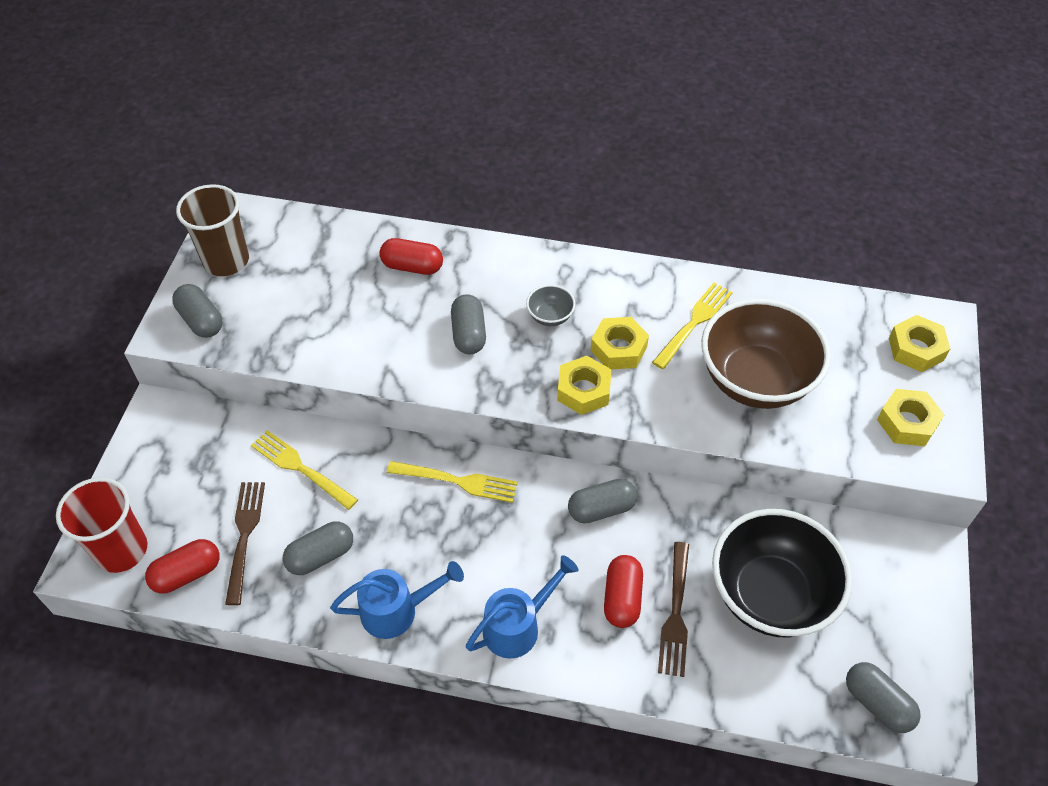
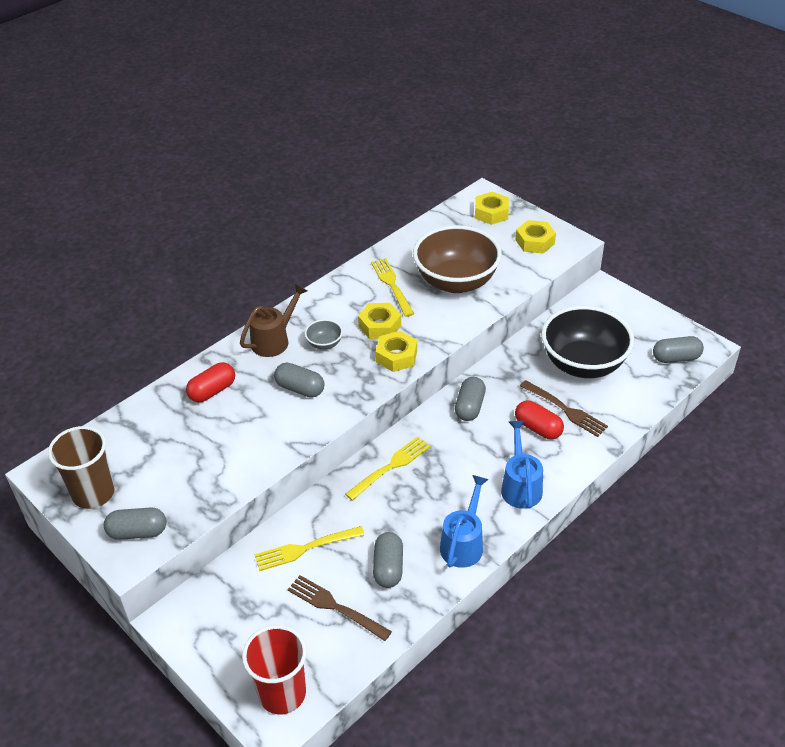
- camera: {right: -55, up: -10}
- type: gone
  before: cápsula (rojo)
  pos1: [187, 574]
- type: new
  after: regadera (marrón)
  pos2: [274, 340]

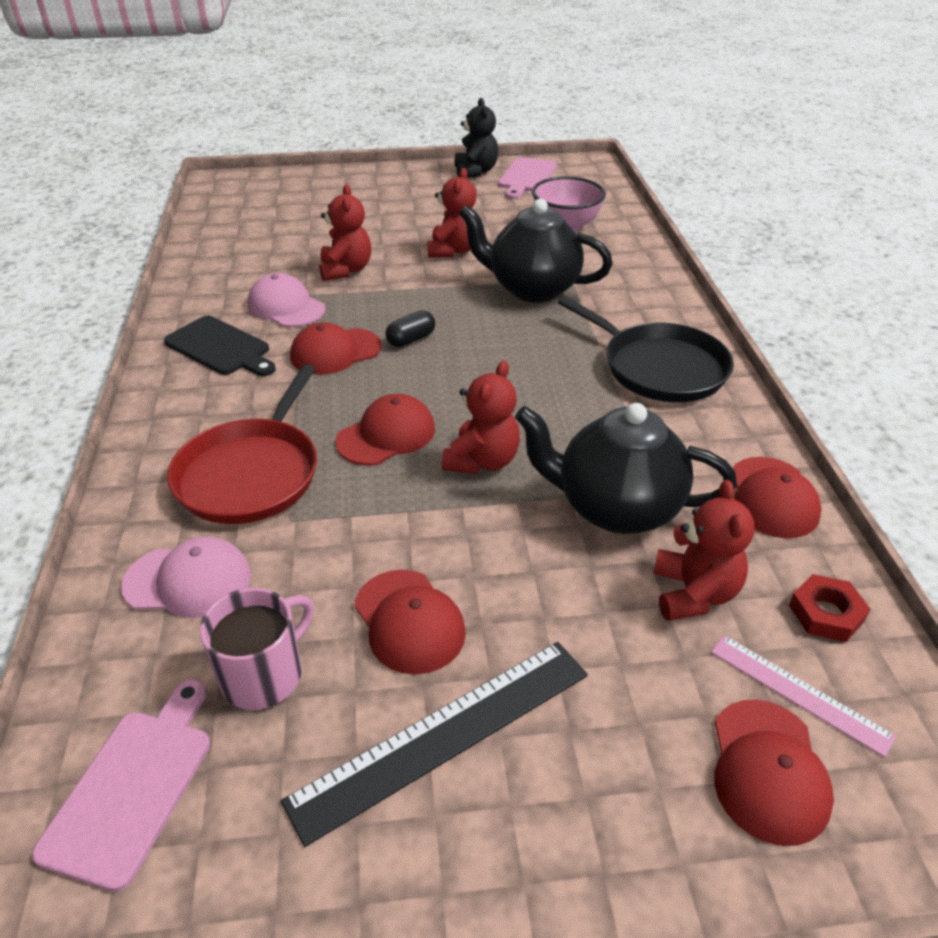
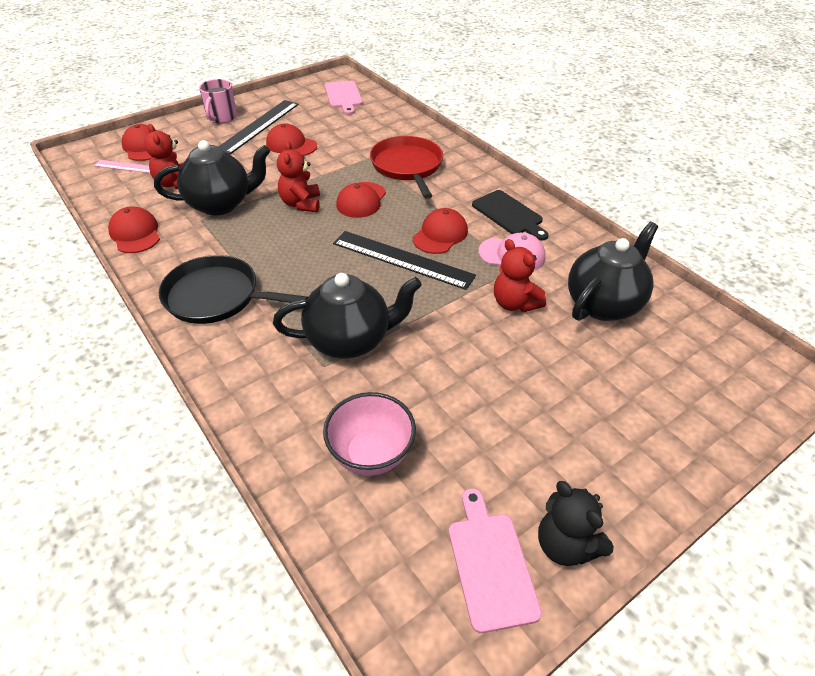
- camera: {right: 150, up: 5}
- type: gone
  before: osito (rojo)
  pos1: [453, 250]
- type: swapped
  before: cápsula (negro)
  after: regla (negro)
  pos1: [411, 339]
  pos2: [402, 259]
- type: rotated
  before: tabla de cortar (negro)
  pos1: [221, 347]
  pos2: [509, 214]
  turn: -135
- type: gone
  before: gorra (rosa)
  pos1: [188, 581]
- type: gone
  before: tuerca (rojo)
  pos1: [826, 613]
- type: shifted
  before: taza (rosa)
  pos1: [264, 674]
  pos2: [221, 117]
- type: new
  after: tetera (negro)
  pos2: [603, 304]

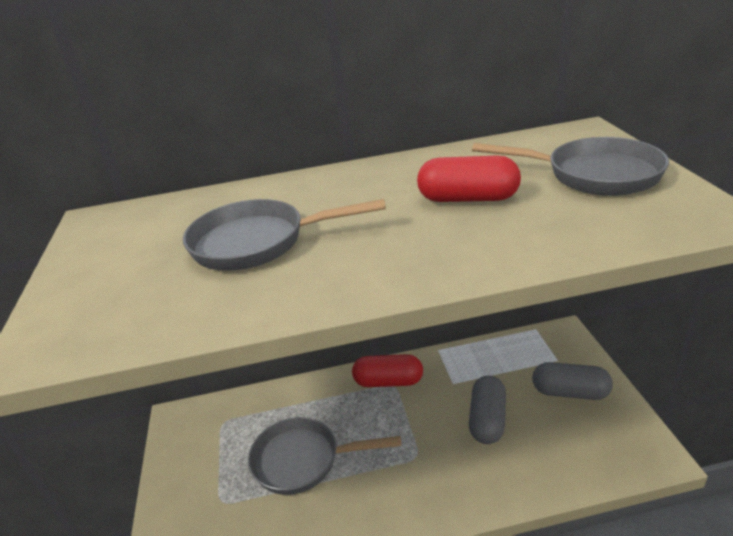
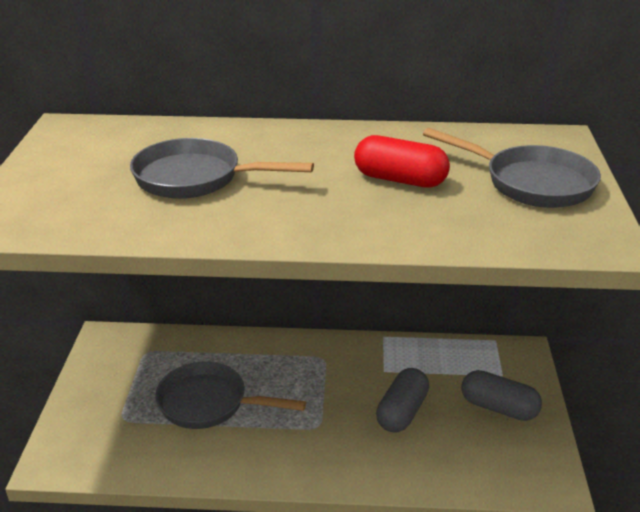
- camera: {right: 10, up: 0}
- type: gone
  before: cápsula (rojo)
  pos1: [388, 381]

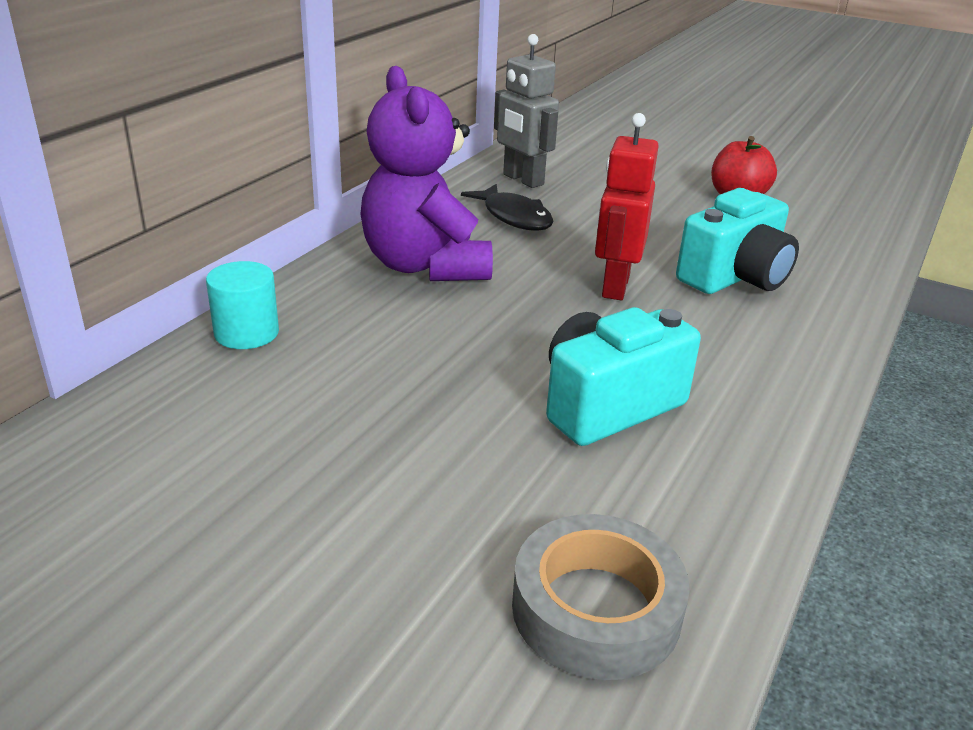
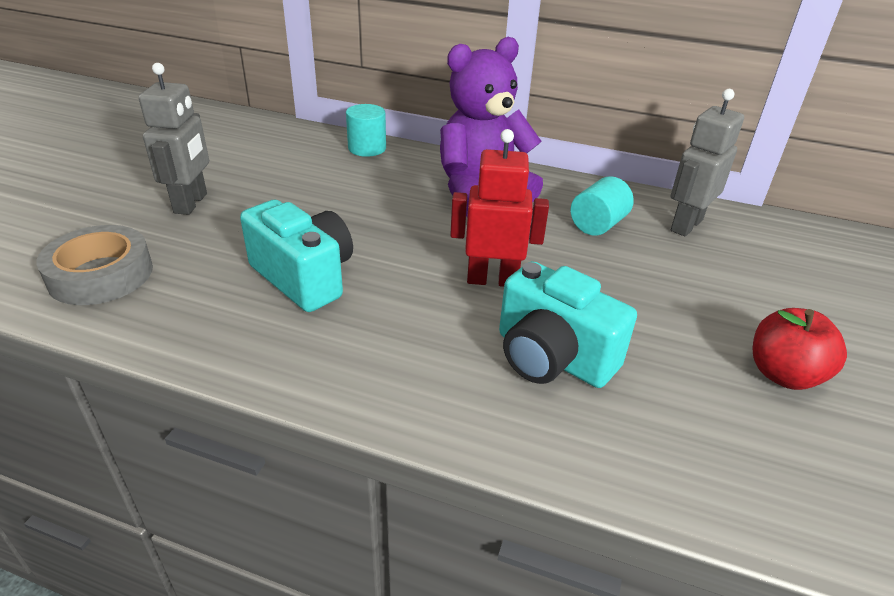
- camera: {right: 80, up: 5}
- type: swapped
  before: pez (negro)
  after: cilindro (turquesa)
  pos1: [514, 217]
  pos2: [597, 225]
- type: new
  after: robot (gris)
  pos2: [191, 203]

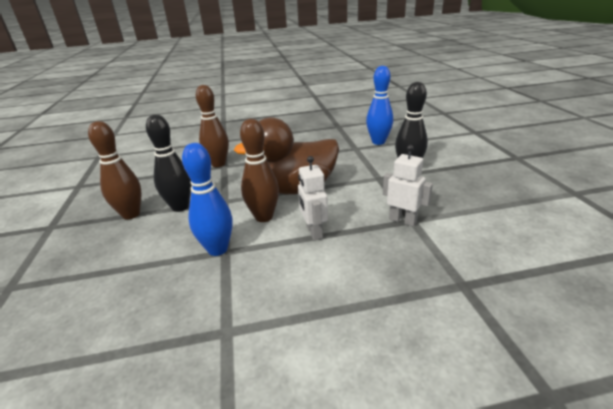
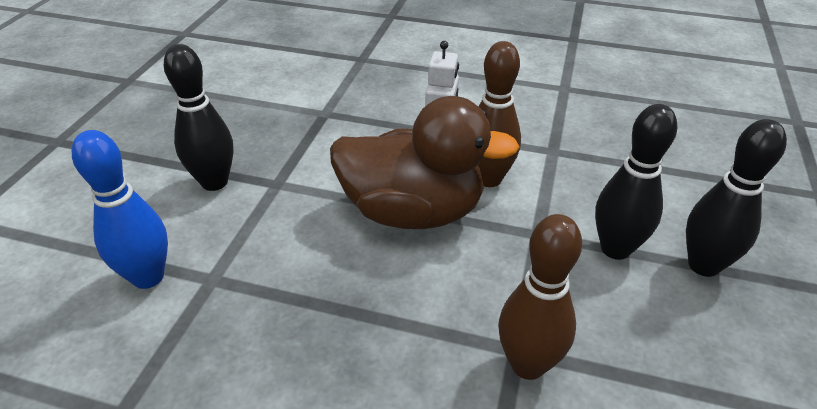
- camera: {right: -155, up: 10}
- type: repainted
  before: bolo (marrón)
  after: bolo (negro)
  pos1: [131, 214]
  pos2: [703, 265]
- type: gone
  before: bolo (azul)
  pos1: [217, 249]
- type: gone
  before: robot (blanco)
  pos1: [402, 220]

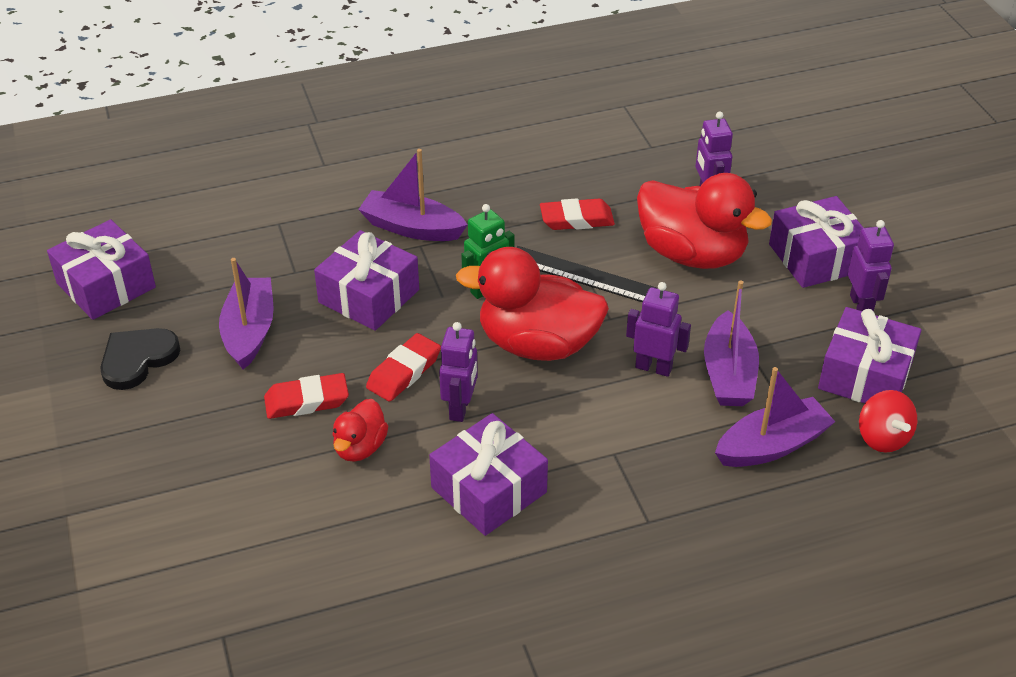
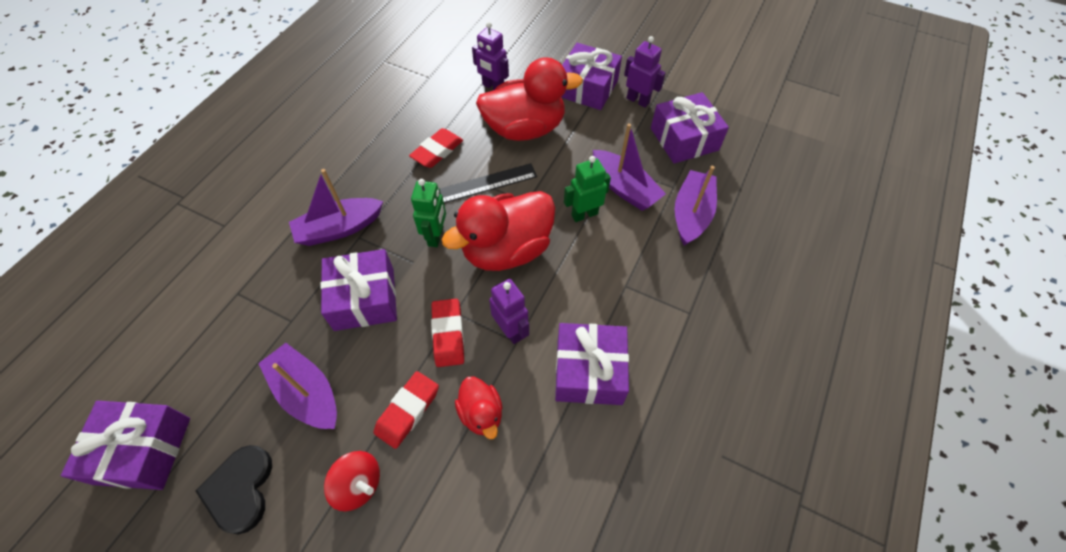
- camera: {right: -45, up: 15}
- type: repainted
  before: robot (morado)
  after: robot (verde)
  pos1: [653, 367]
  pos2: [584, 214]
- type: shifted
  before: peonza (rojo)
  pos1: [882, 438]
  pos2: [358, 484]

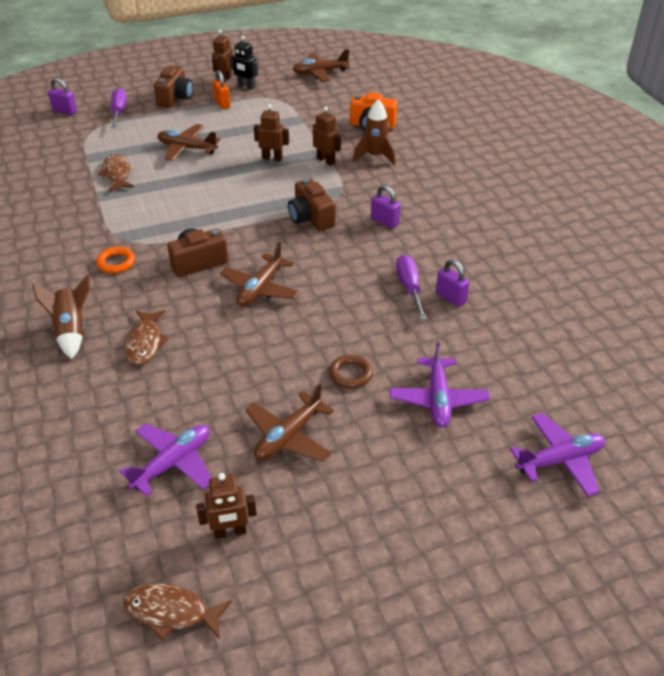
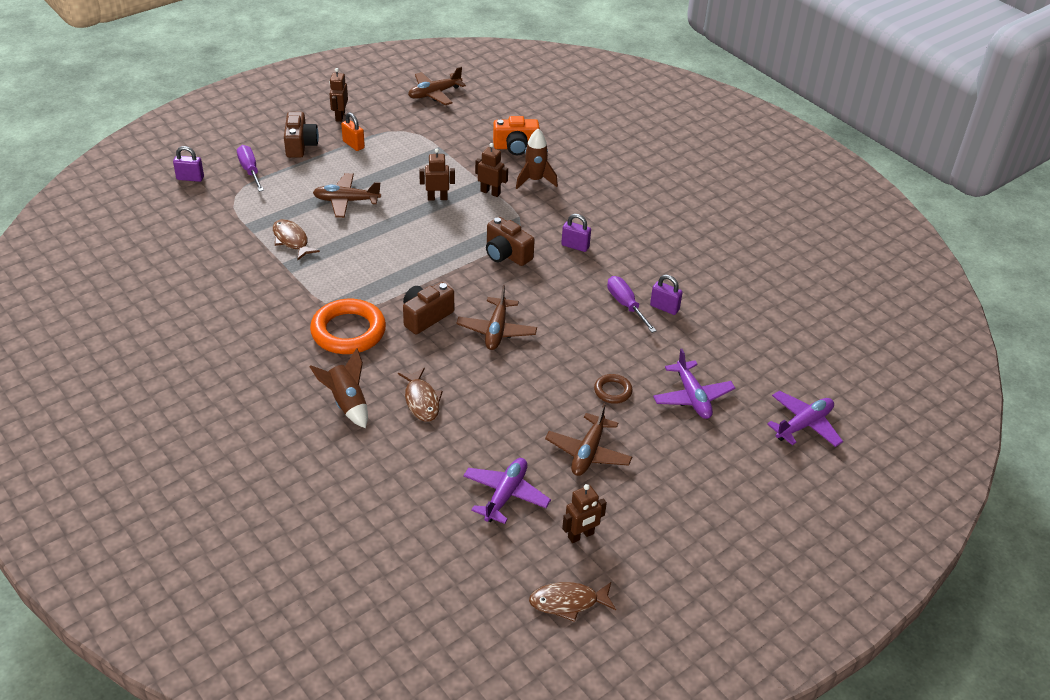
- camera: {right: -20, up: 0}
- type: gone
  before: robot (negro)
  pos1: [246, 86]
- type: scaled
  before: anillo (naranja)
  pos1: [116, 263]
  pos2: [348, 331]
  scale: 2.03

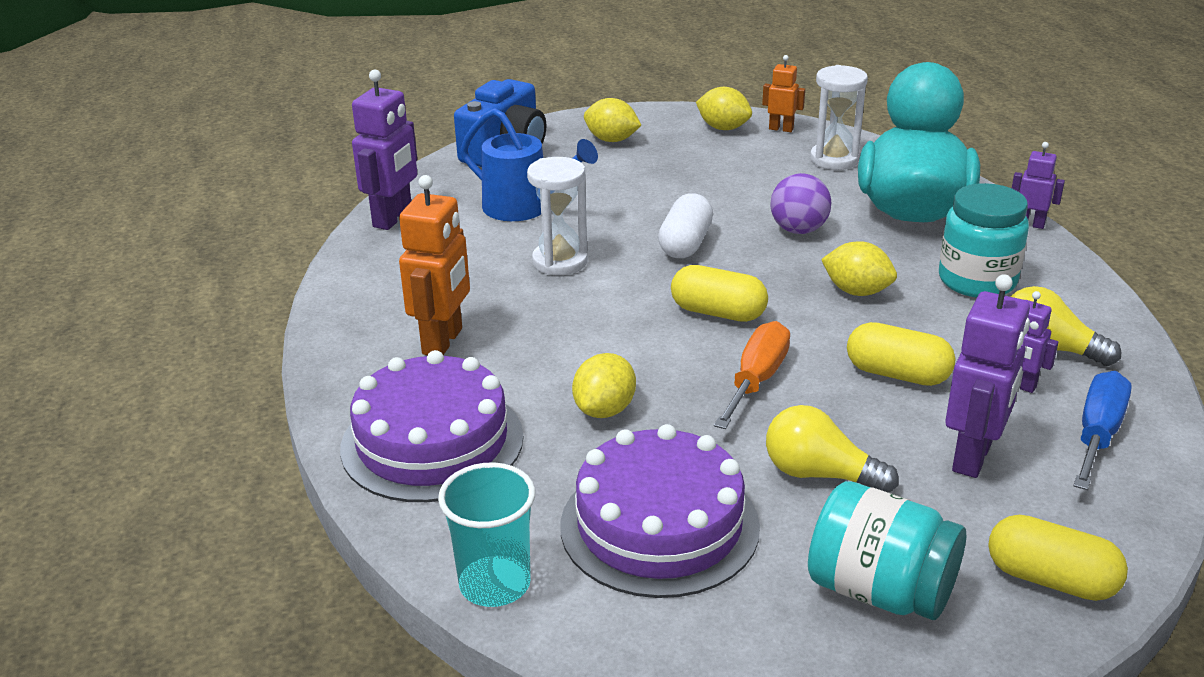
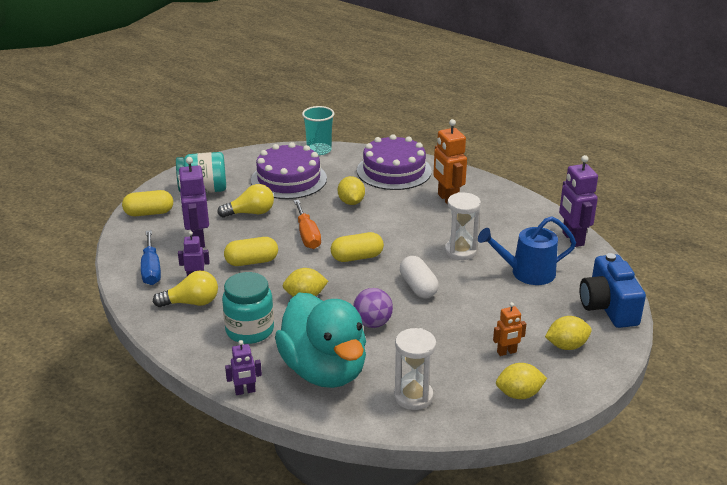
- camera: {right: 140, up: 0}
- type: shifted
  before: robot (naranja)
  pos1: [781, 129]
  pos2: [506, 352]

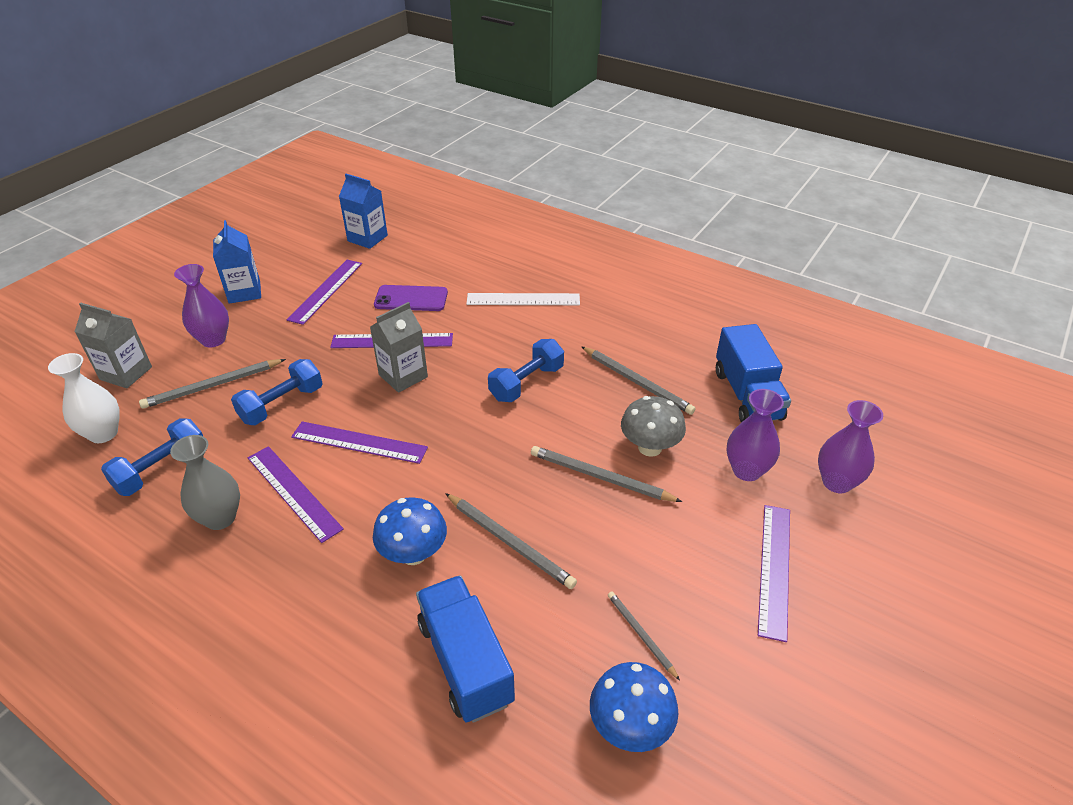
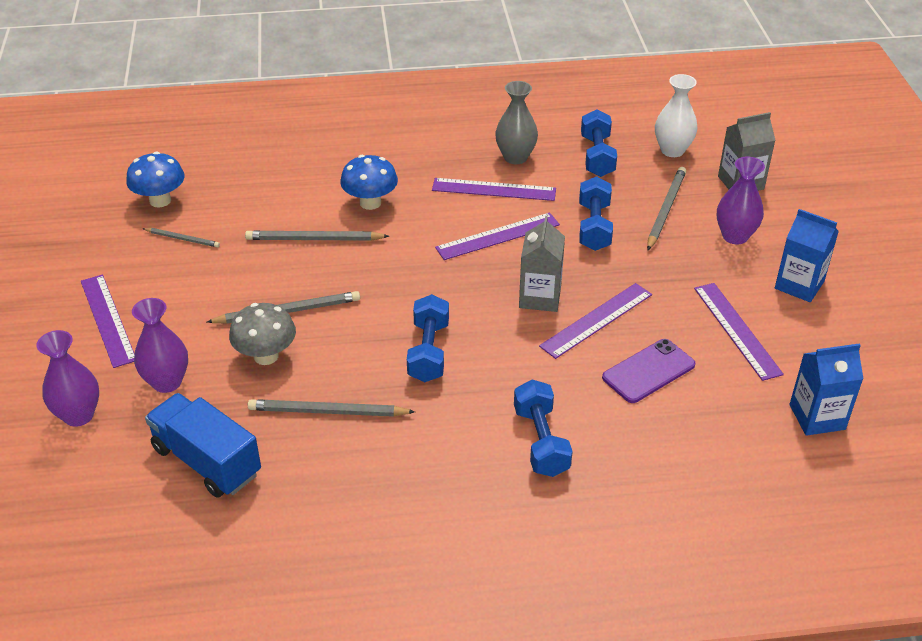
- camera: {right: 140, up: 0}
- type: swapped
  before: regla (blanco)
  after: mancuerna (azul)
  pos1: [523, 299]
  pos2: [541, 441]
- type: gone
  before: camión (azul)
  pos1: [465, 662]

